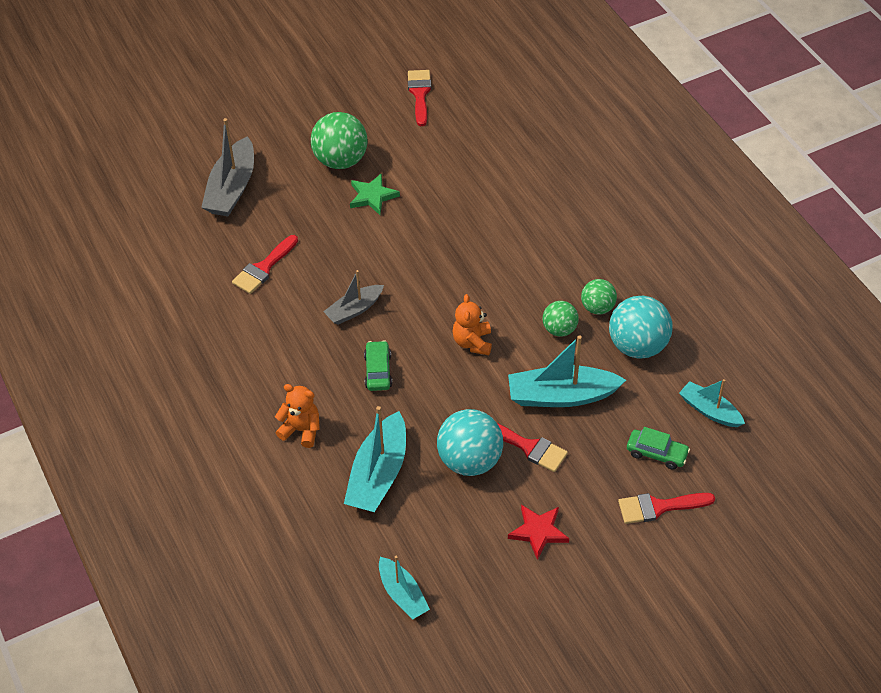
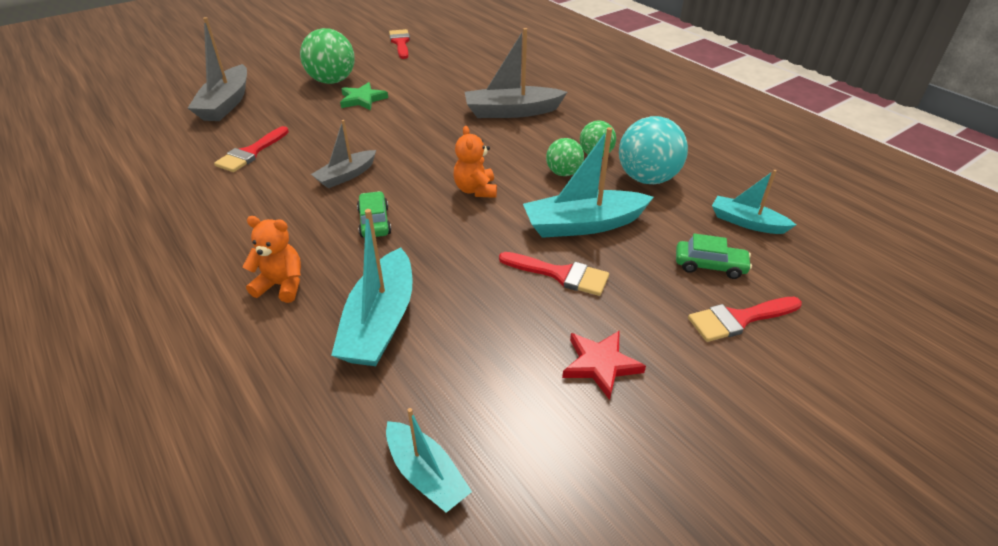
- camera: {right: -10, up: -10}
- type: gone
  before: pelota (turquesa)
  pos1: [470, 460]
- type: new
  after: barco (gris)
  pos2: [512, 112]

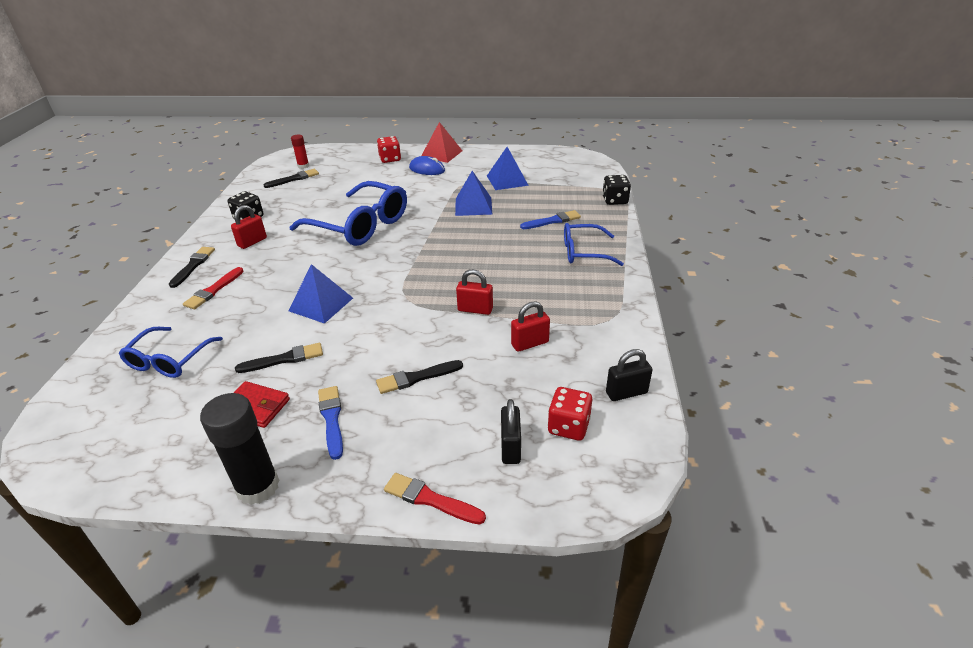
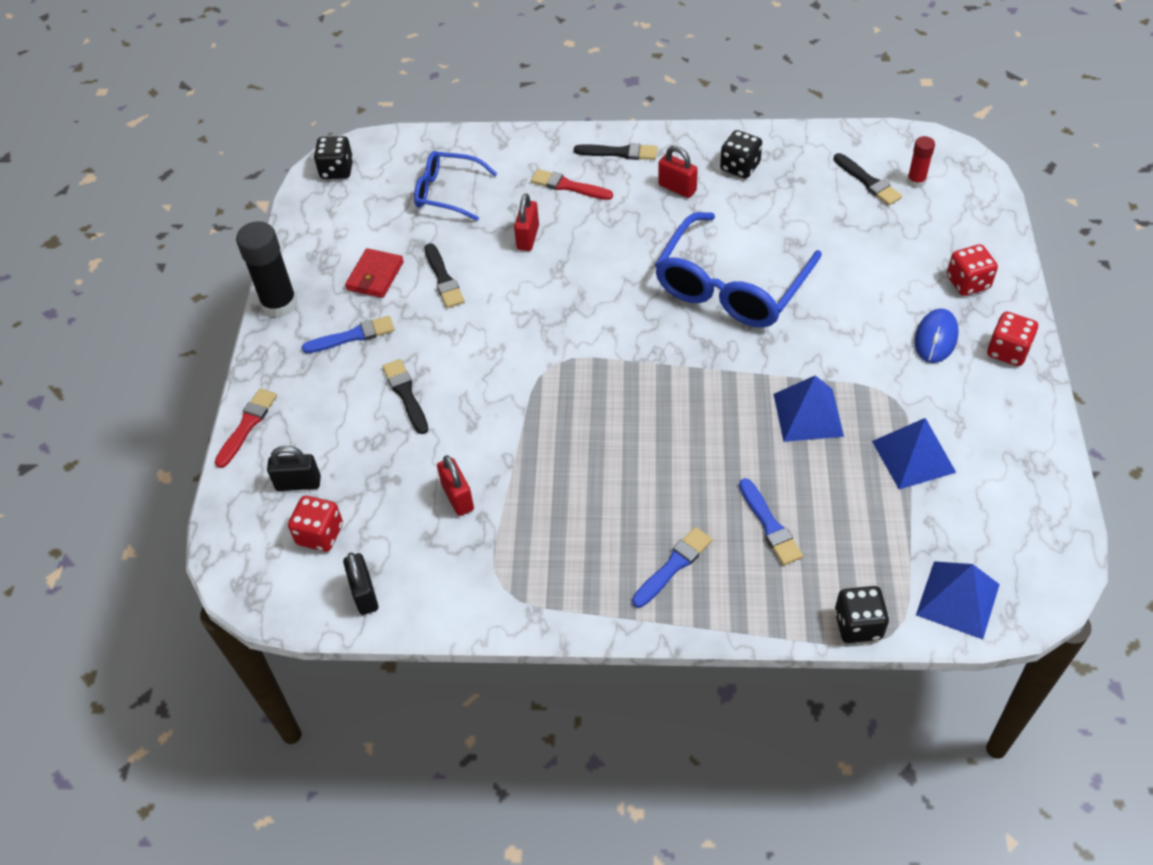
- camera: {right: 90, up: 15}
- type: swapped
  before: pirámide (rojo)
  after: dado (rojo)
  pos1: [441, 154]
  pos2: [1008, 351]
- type: swapped
  before: gafas (azul)
  after: pincel (azul)
  pos1: [584, 252]
  pos2: [673, 566]
- type: shifted
  before: pirámide (azul)
  pos1: [321, 304]
  pos2: [957, 599]
- type: shifted
  before: candado (rojo)
  pos1: [475, 309]
  pos2: [528, 238]
- type: new
  after: dado (negro)
  pos2: [337, 170]

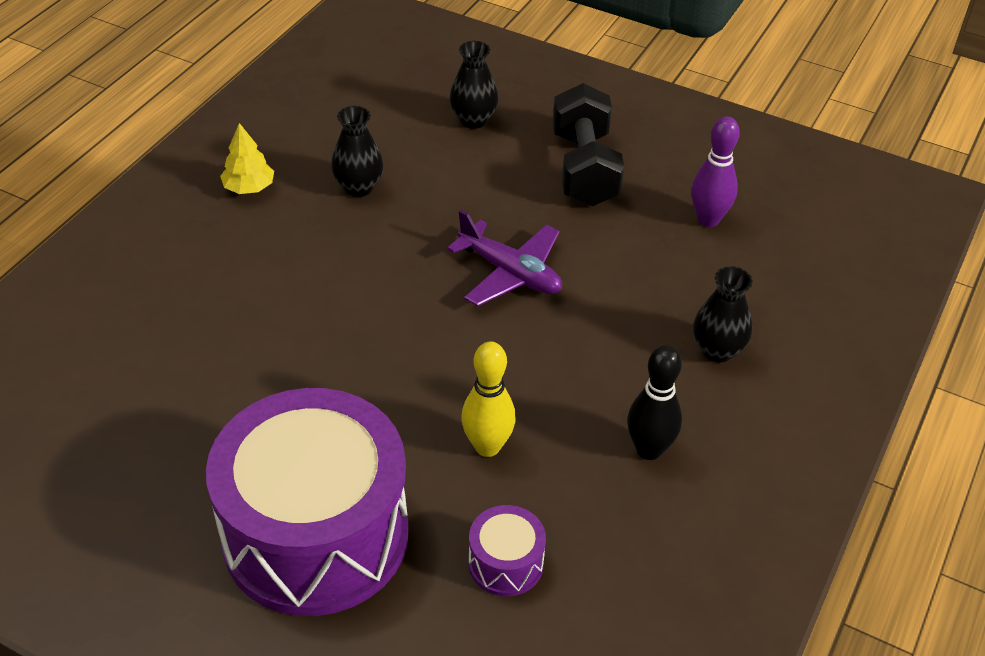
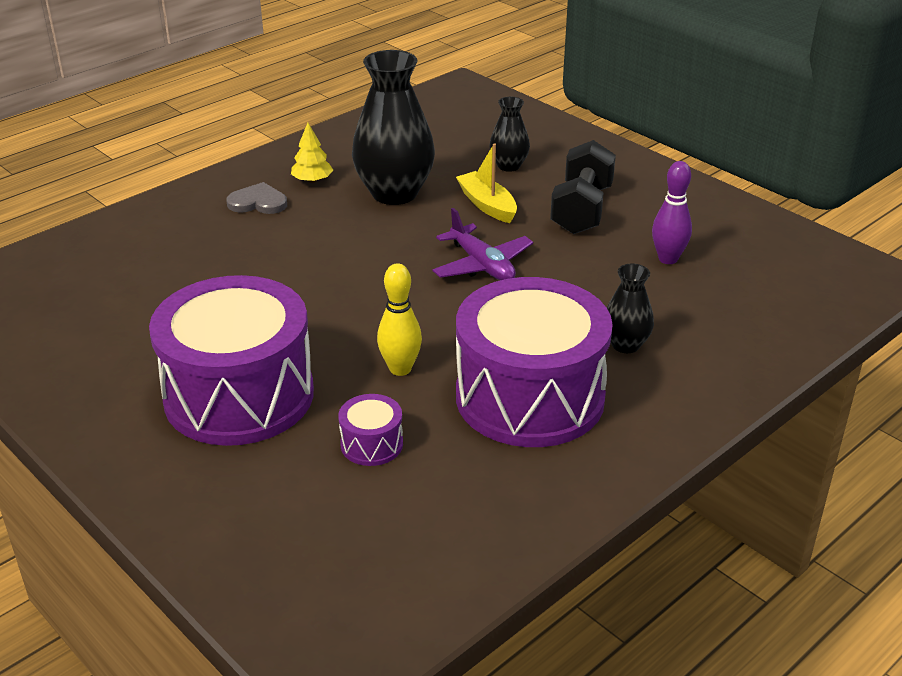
- camera: {right: 20, up: -10}
- type: scaled
  before: florero (negro)
  pos1: [358, 187]
  pos2: [394, 193]
  scale: 1.95
- type: swapped
  before: bolo (negro)
  after: tambor (morado)
  pos1: [649, 449]
  pos2: [529, 397]
- type: new
  after: barco (amarillo)
  pos2: [487, 205]
- type: new
  after: corazón (gris)
  pos2: [258, 202]

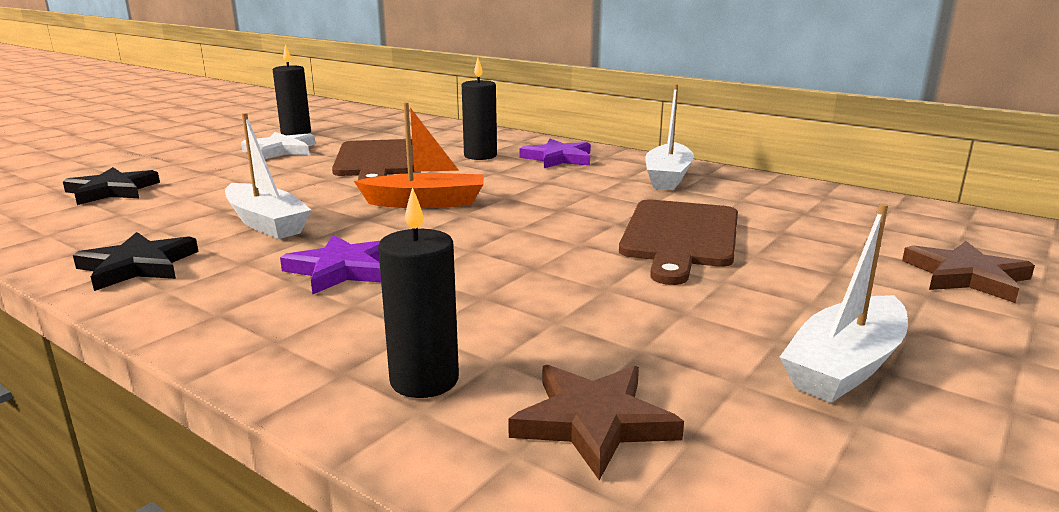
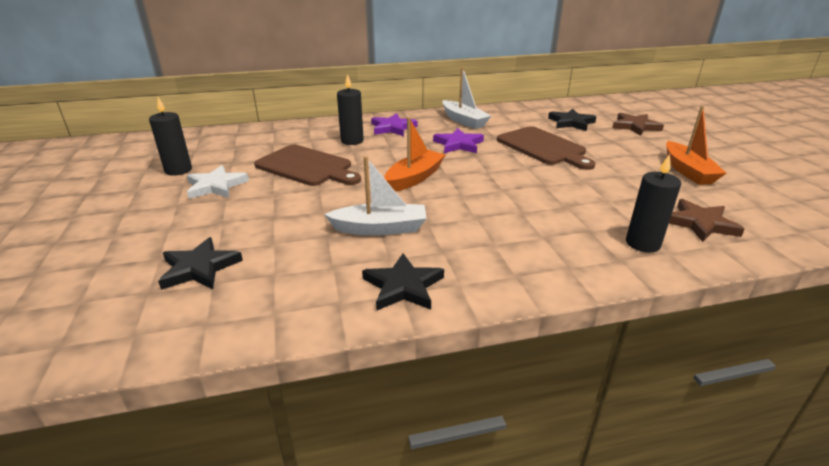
- camera: {right: -50, up: 10}
- type: repainted
  before: barco (blanco)
  after: barco (naranja)
  pos1: [845, 366]
  pos2: [687, 171]
- type: shifted
  before: estrella (morado)
  pos1: [342, 269]
  pos2: [458, 144]
- type: new
  after: estrella (negro)
  pos2: [571, 123]

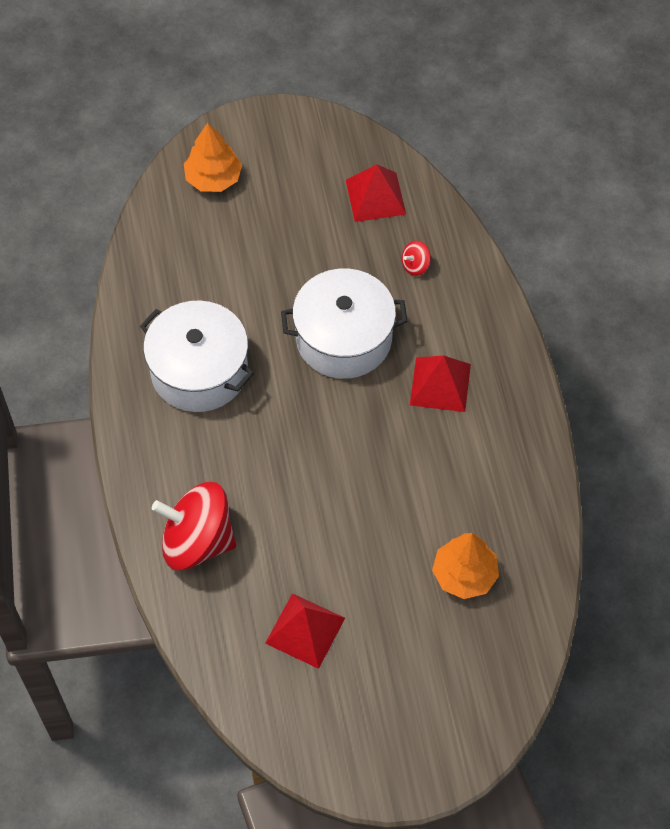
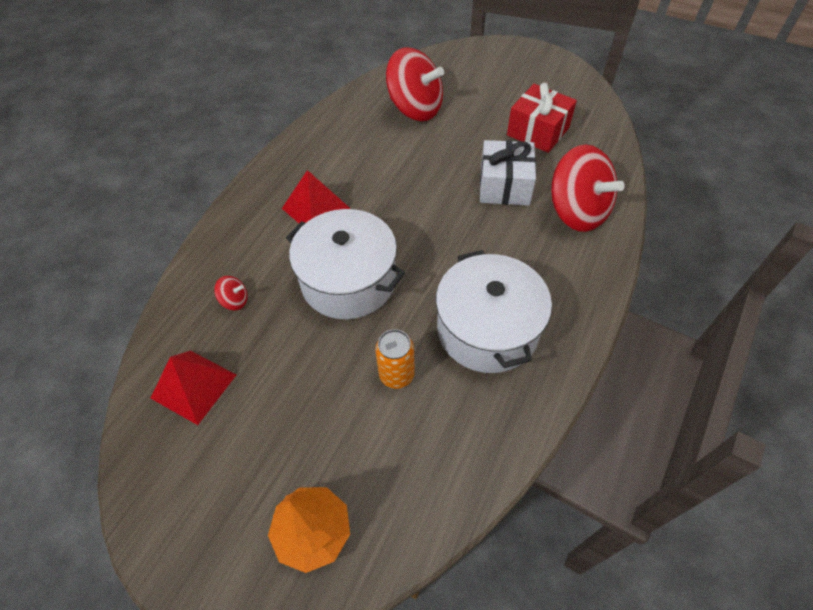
- camera: {right: -140, up: -5}
- type: swapped
  before: árbol (naranja)
  after: peonza (rojo)
  pos1: [464, 574]
  pos2: [415, 109]
- type: swapped
  before: pirámide (rojo)
  after: regalo (rojo)
  pos1: [305, 630]
  pos2: [538, 131]
- type: new
  after: regalo (blanco)
  pos2: [504, 186]
- type: new
  after: lata (naranja)
  pos2: [396, 375]

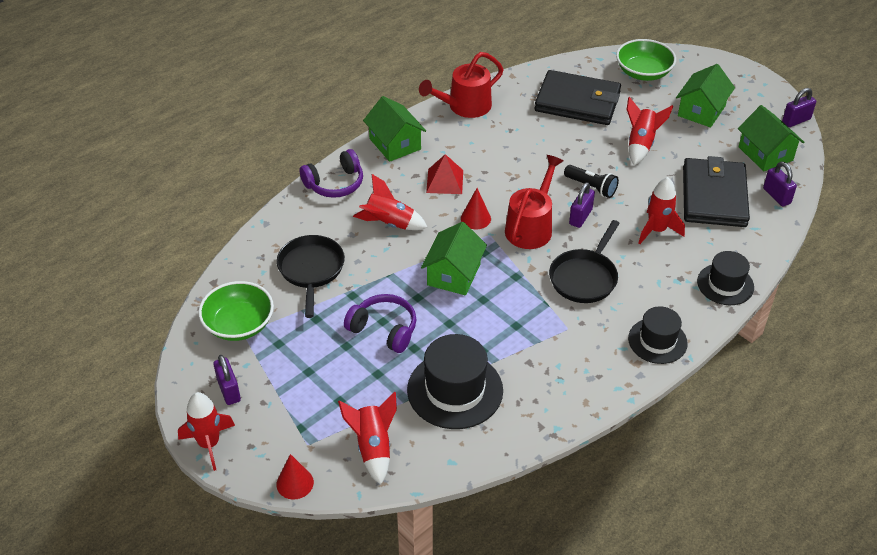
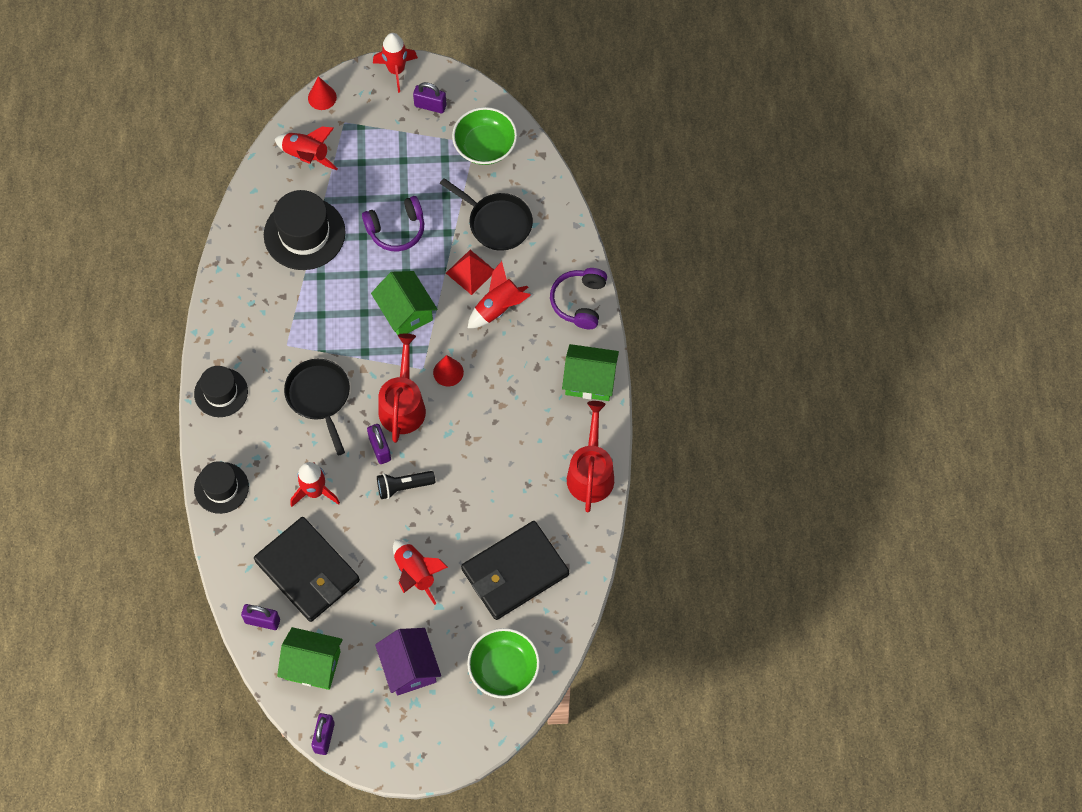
- camera: {right: 130, up: 20}
- type: repainted
  before: casa (verde)
  after: casa (morado)
  pos1: [701, 111]
  pos2: [409, 667]
- type: shifted
  before: pirámide (rojo)
  pos1: [444, 181]
  pos2: [470, 272]
- type: rotated
  before: regadera (rojo)
  pos1: [531, 226]
  pos2: [403, 404]
  turn: -150

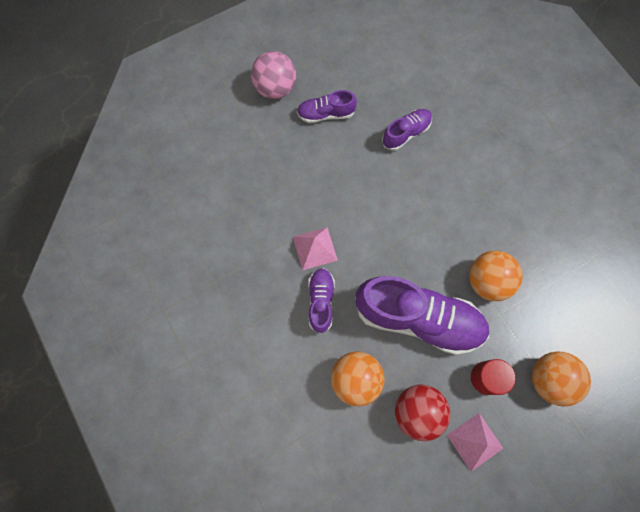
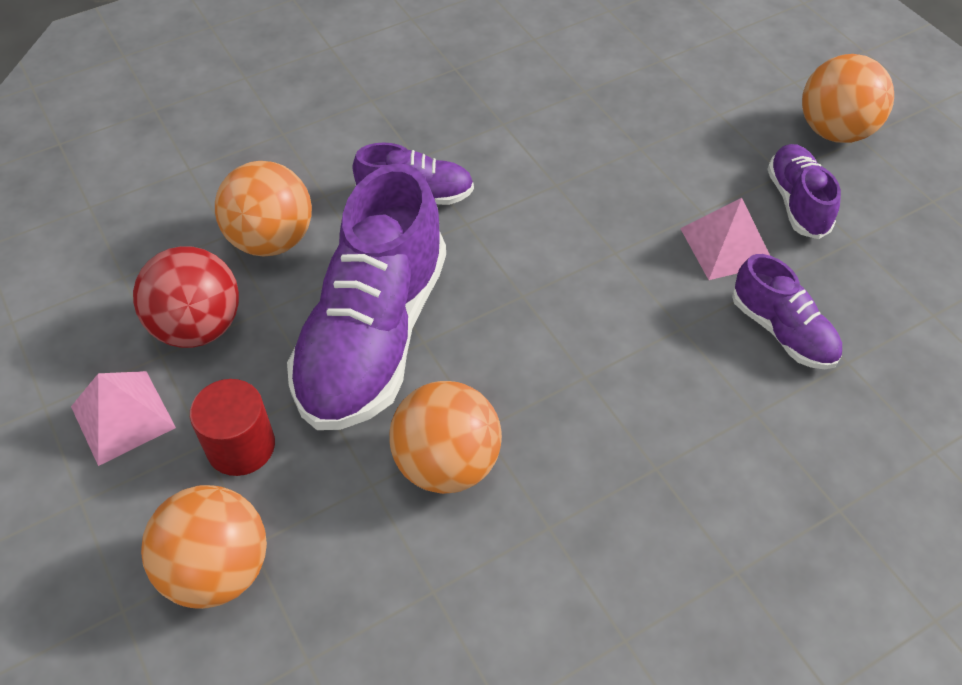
- camera: {right: 90, up: -20}
- type: repainted
  before: pelota (rosa)
  after: pelota (naranja)
  pos1: [275, 88]
  pos2: [834, 131]
- type: shifted
  before: pirámide (rosa)
  pos1: [314, 248]
  pos2: [726, 246]

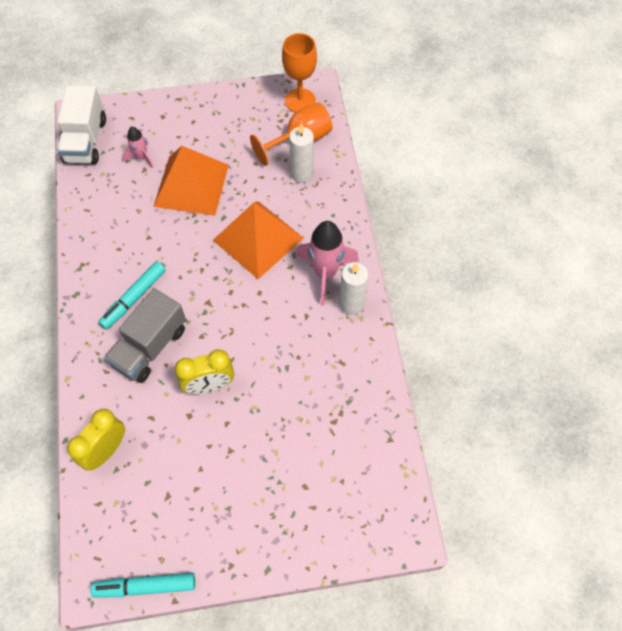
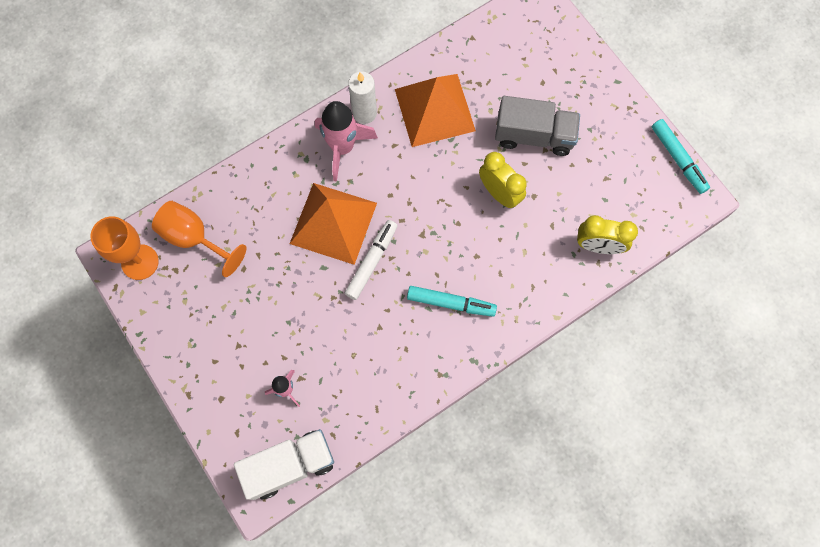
- camera: {right: -115, up: 10}
- type: gone
  before: vela (blanco)
  pos1: [302, 174]
- type: shifted
  before: pirámide (naranja)
  pos1: [191, 185]
  pos2: [434, 110]
- type: shifted
  before: camión (gris)
  pos1: [150, 347]
  pos2: [534, 135]
- type: new
  after: rotulador (blanco)
  pos2: [371, 262]

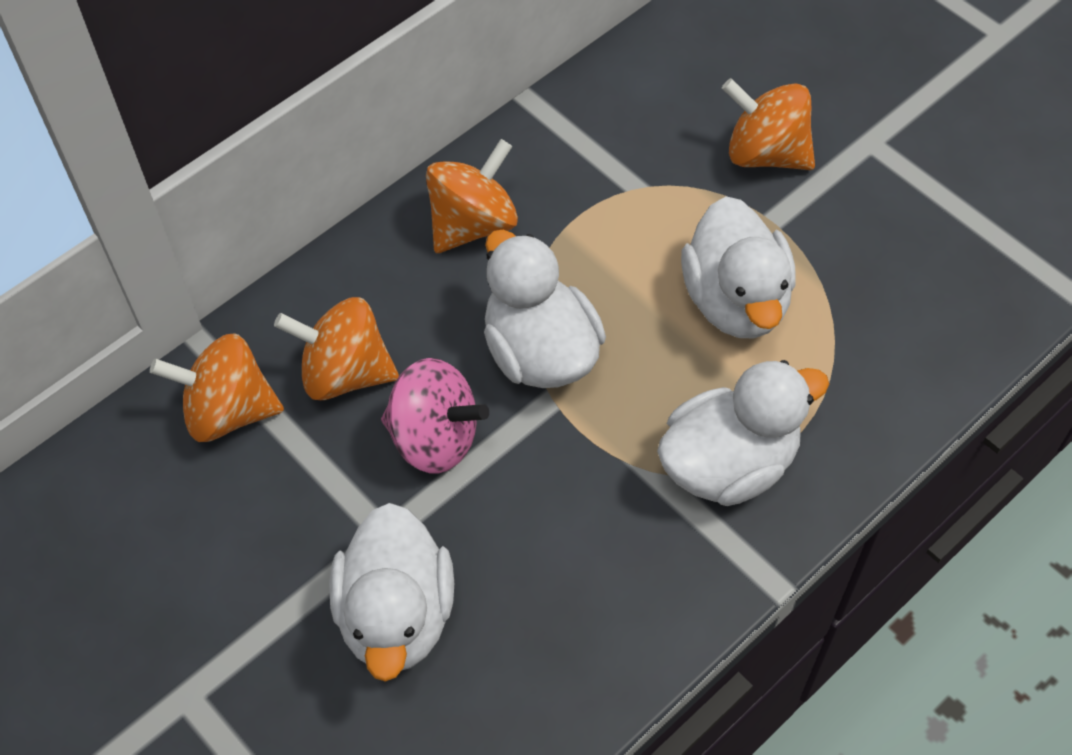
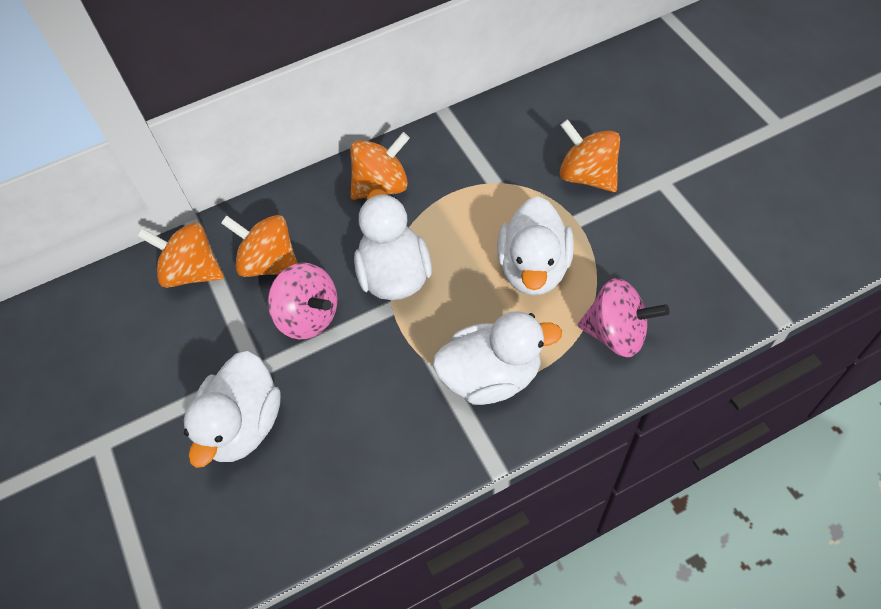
- camera: {right: 20, up: 0}
- type: new
  after: peonza (rosa)
  pos2: [616, 333]

